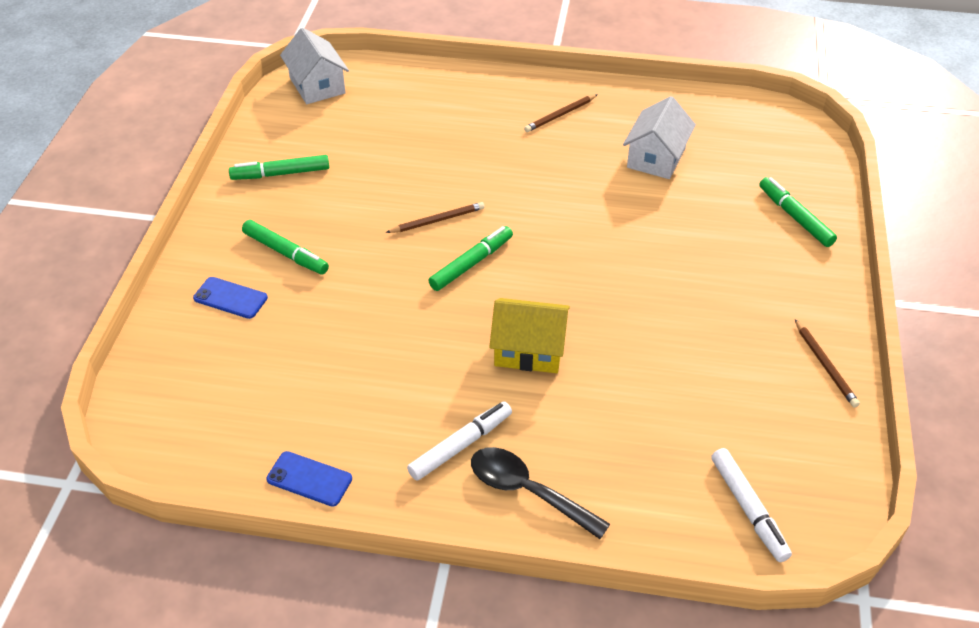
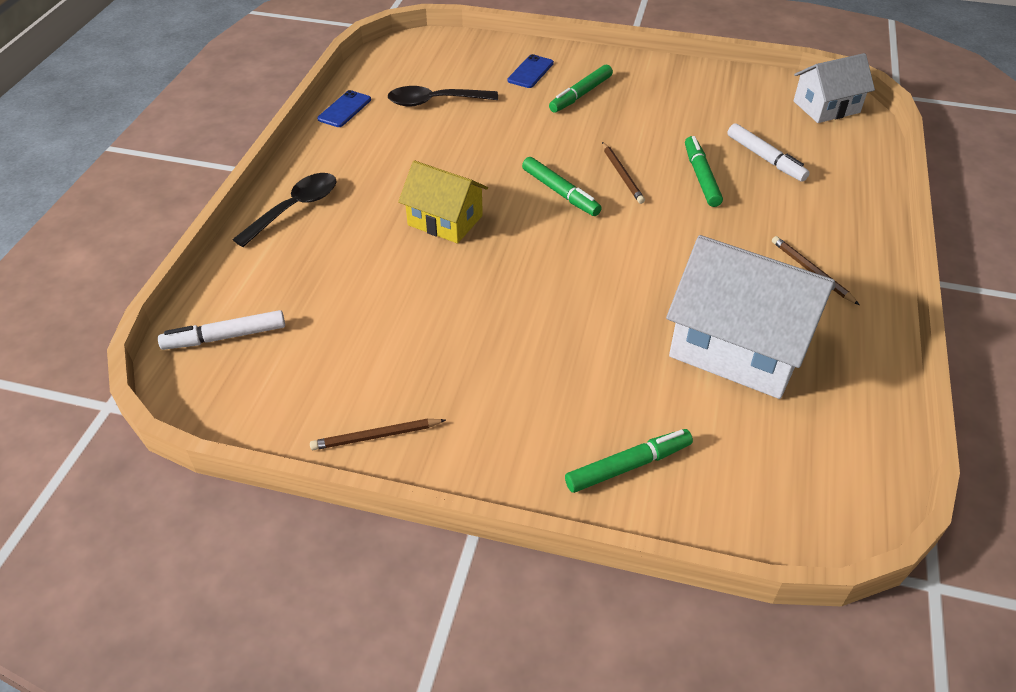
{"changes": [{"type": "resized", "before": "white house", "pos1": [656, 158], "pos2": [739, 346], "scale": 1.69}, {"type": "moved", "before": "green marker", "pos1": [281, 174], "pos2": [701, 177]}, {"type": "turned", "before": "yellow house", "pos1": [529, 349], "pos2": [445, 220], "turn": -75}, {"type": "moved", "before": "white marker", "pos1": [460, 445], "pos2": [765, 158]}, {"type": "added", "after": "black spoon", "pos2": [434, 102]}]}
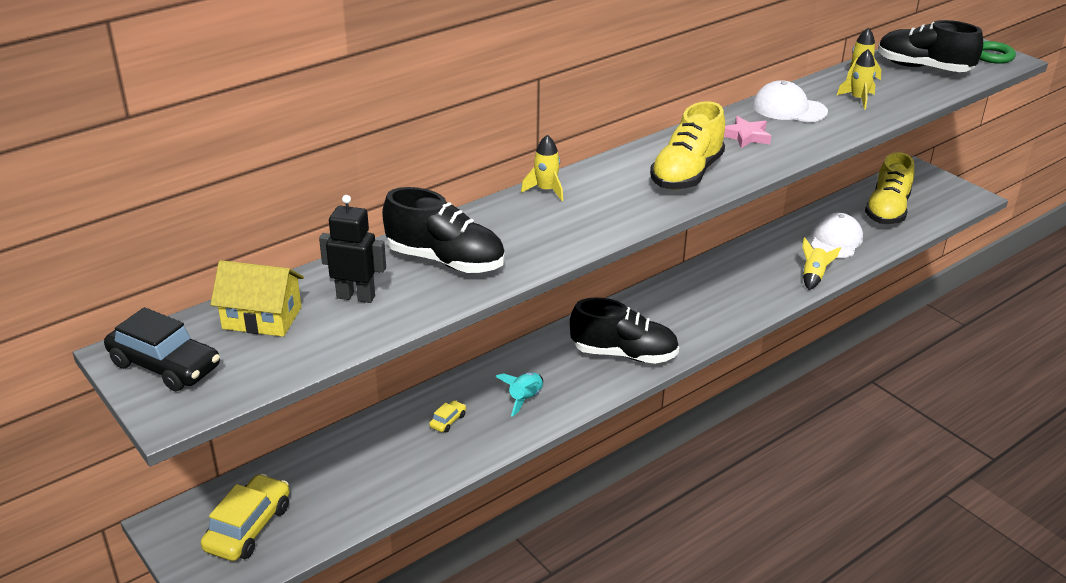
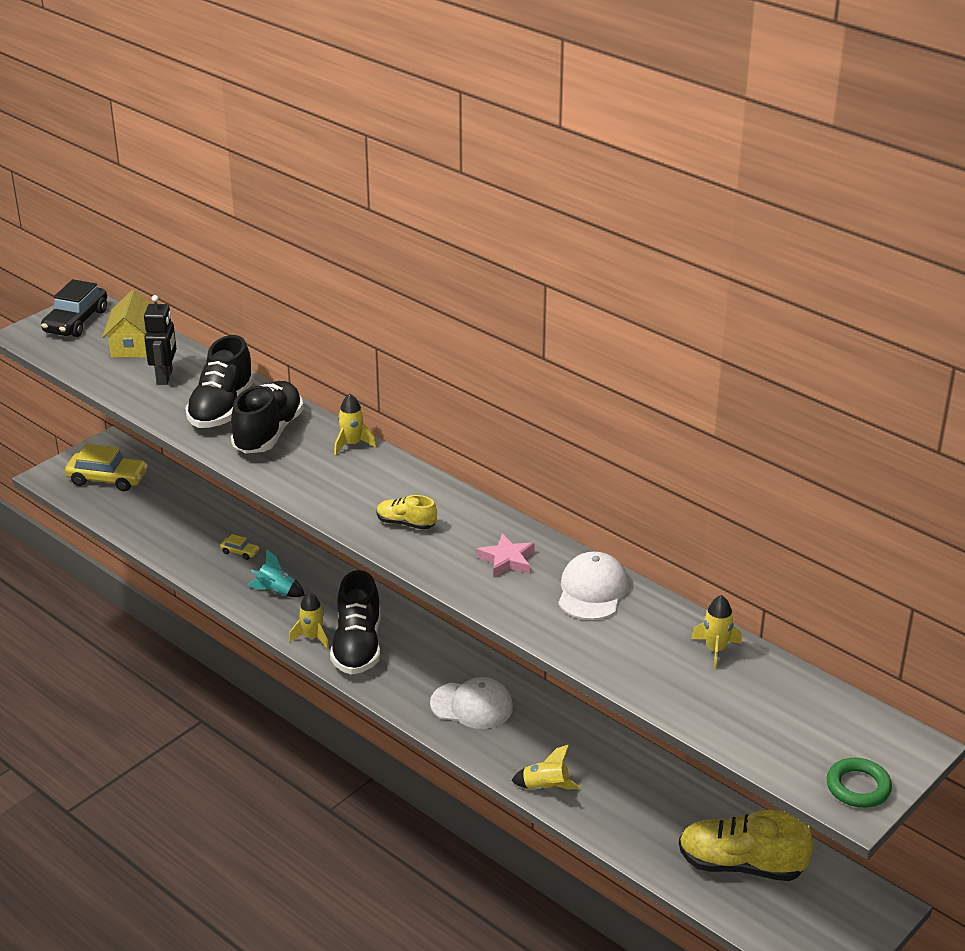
{"changes": [{"type": "moved", "before": "black shoe", "pos1": [923, 68], "pos2": [268, 433]}, {"type": "moved", "before": "yellow rocket", "pos1": [858, 99], "pos2": [312, 637]}, {"type": "resized", "before": "yellow shoe", "pos1": [686, 174], "pos2": [406, 523], "scale": 0.52}, {"type": "moved", "before": "white cap", "pos1": [836, 240], "pos2": [472, 705]}]}
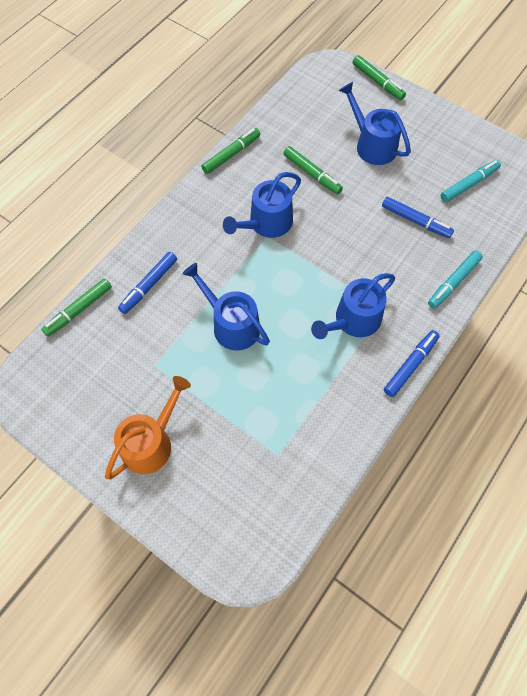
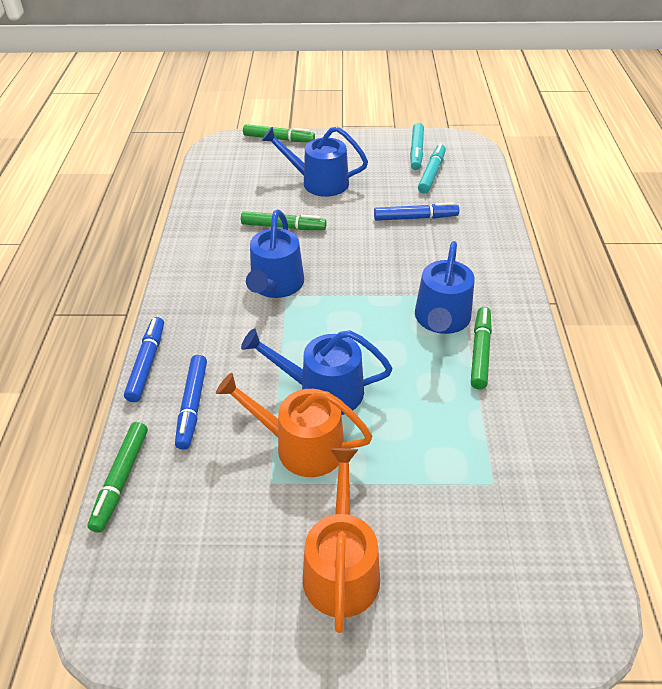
{"changes": [{"type": "moved", "before": "green marker", "pos1": [231, 155], "pos2": [480, 352]}, {"type": "moved", "before": "turquoise marker", "pos1": [453, 282], "pos2": [416, 151]}, {"type": "moved", "before": "blue marker", "pos1": [410, 366], "pos2": [147, 364]}, {"type": "added", "after": "orange watering can", "pos2": [301, 446]}]}
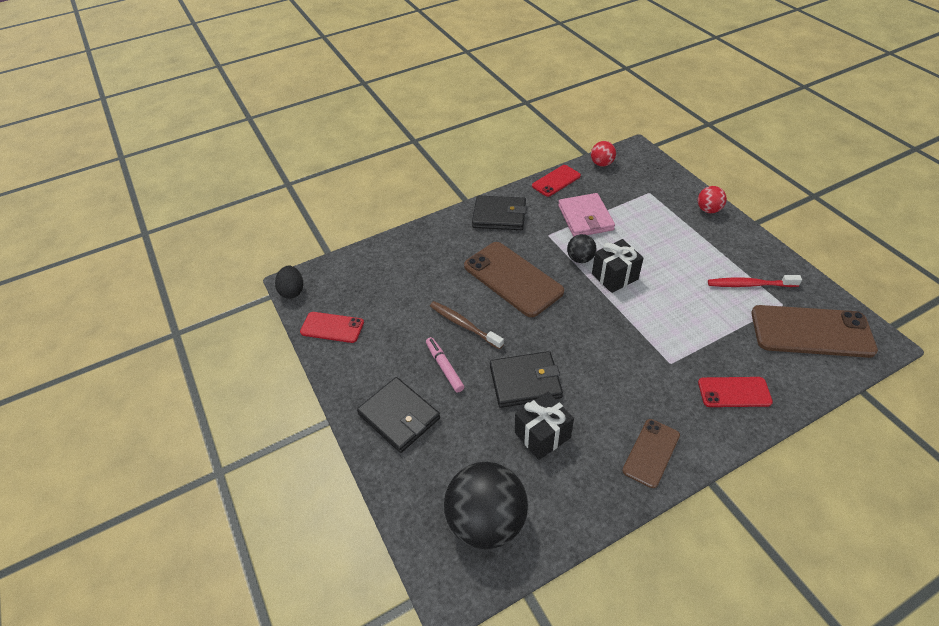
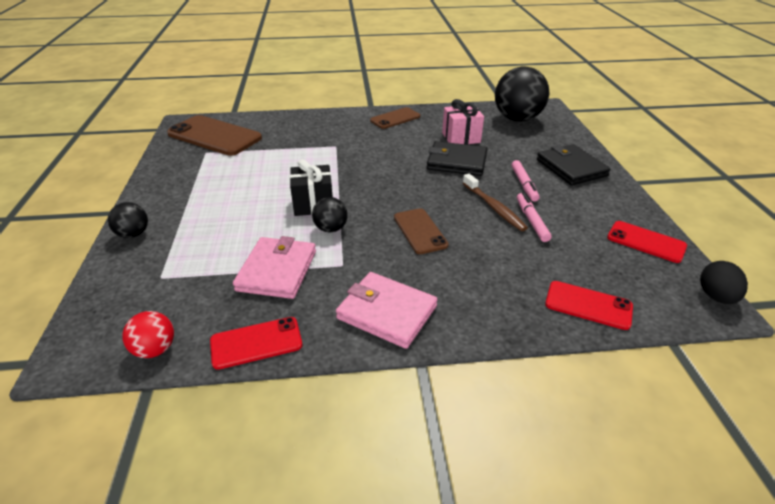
{"changes": [{"type": "recoloured", "before": "red ball", "after": "black ball", "pos1": [708, 210], "pos2": [133, 234]}, {"type": "recoloured", "before": "black wallet", "after": "pink wallet", "pos1": [499, 215], "pos2": [387, 312]}, {"type": "resized", "before": "brown phone", "pos1": [513, 279], "pos2": [420, 231], "scale": 0.56}, {"type": "removed", "before": "red toothbrush", "pos1": [750, 284]}, {"type": "moved", "before": "red phone", "pos1": [734, 392], "pos2": [588, 305]}, {"type": "recoloured", "before": "black gift", "after": "pink gift", "pos1": [542, 435], "pos2": [461, 138]}, {"type": "added", "after": "pink marker", "pos2": [531, 221]}]}
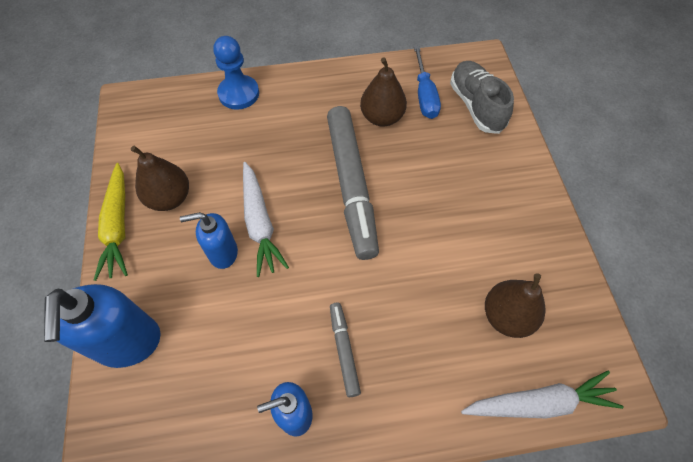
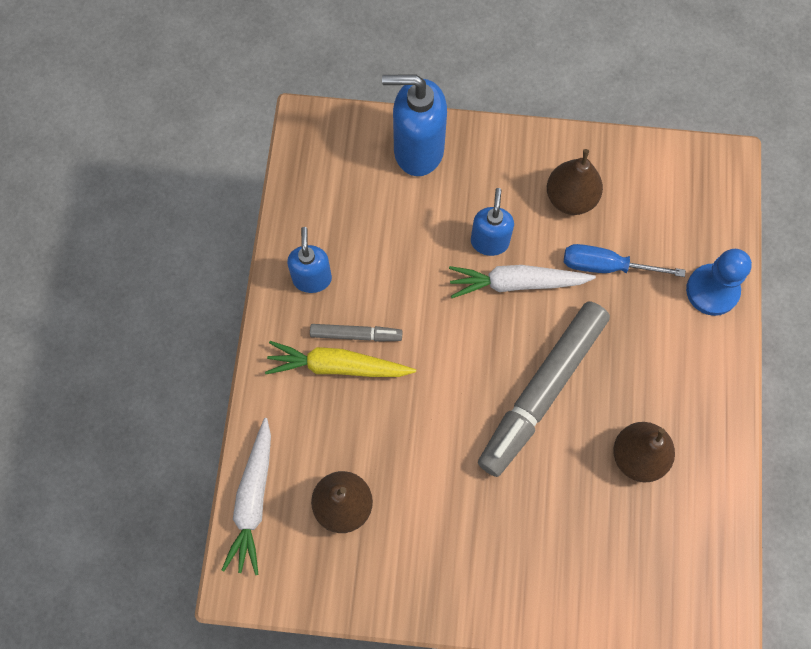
{"changes": [{"type": "moved", "before": "blue screwdriver", "pos1": [424, 95], "pos2": [606, 266]}, {"type": "removed", "before": "grey shoe", "pos1": [476, 105]}, {"type": "turned", "before": "grey marker", "pos1": [351, 186], "pos2": [542, 391], "turn": -60}, {"type": "moved", "before": "yellow carrot", "pos1": [118, 226], "pos2": [337, 366]}]}
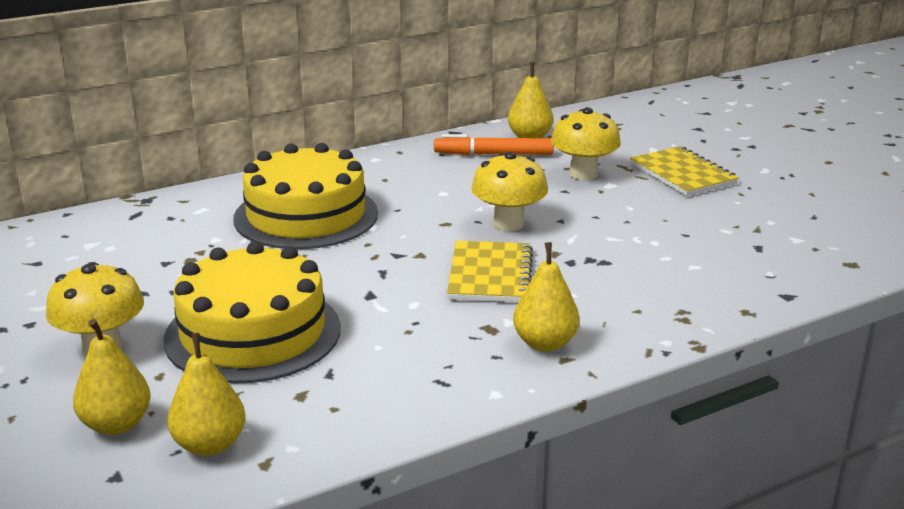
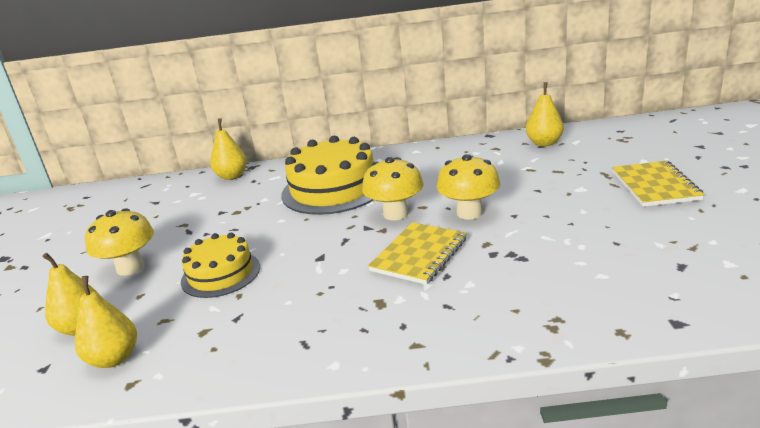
{"changes": [{"type": "moved", "before": "yellow mushroom", "pos1": [583, 174], "pos2": [395, 214]}, {"type": "removed", "before": "orange marker", "pos1": [493, 154]}, {"type": "resized", "before": "yellow cake", "pos1": [253, 333], "pos2": [221, 274], "scale": 0.61}, {"type": "moved", "before": "yellow pear", "pos1": [545, 343], "pos2": [232, 176]}]}
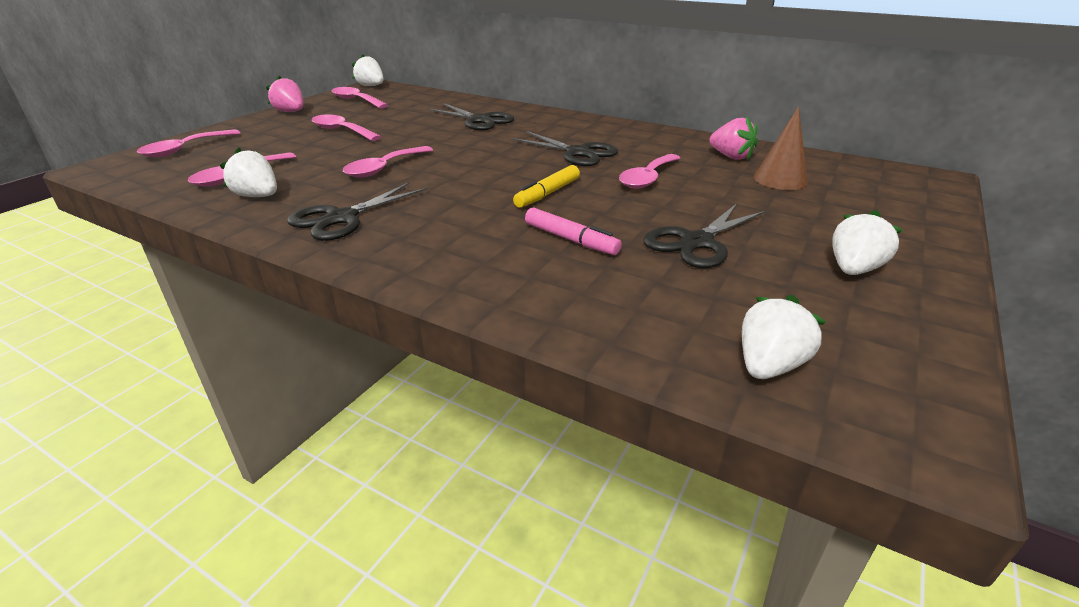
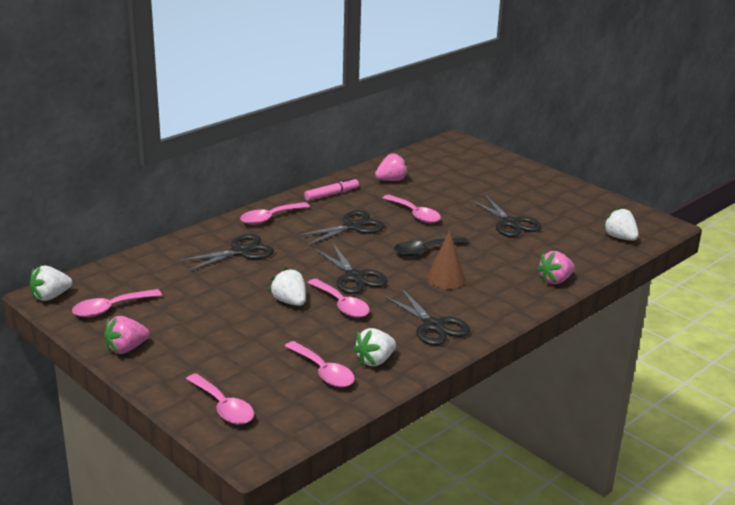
{"changes": [{"type": "moved", "before": "brown cone", "pos1": [780, 179], "pos2": [445, 278]}, {"type": "moved", "before": "pink spoon", "pos1": [341, 131], "pos2": [270, 218]}, {"type": "replaced", "before": "yellow marker", "after": "black spoon", "pos1": [547, 194], "pos2": [425, 250]}, {"type": "moved", "before": "pink marker", "pos1": [571, 240], "pos2": [331, 194]}, {"type": "moved", "before": "white strawberry", "pos1": [853, 269], "pos2": [289, 301]}, {"type": "added", "after": "black scissors", "pos2": [355, 277]}, {"type": "added", "after": "pink strawberry", "pos2": [555, 280]}]}
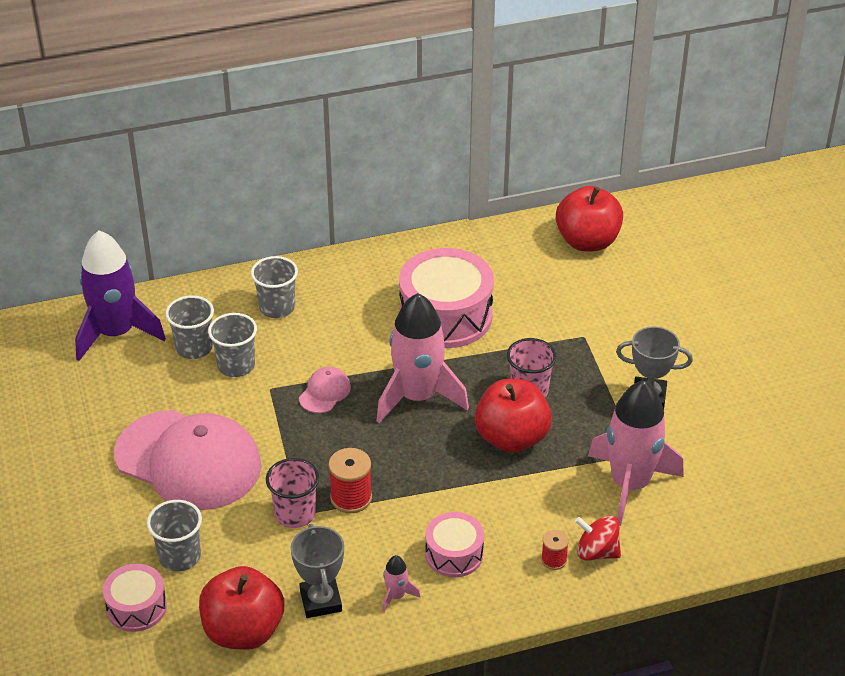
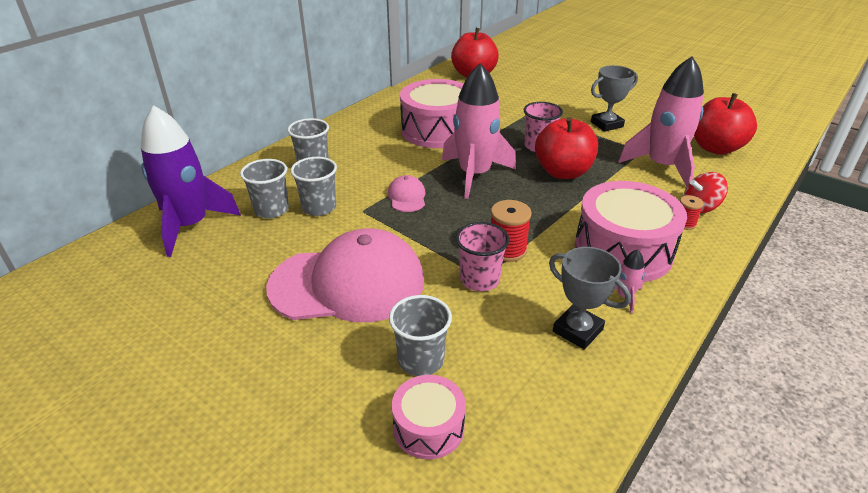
{"changes": [{"type": "resized", "before": "pink drum", "pos1": [454, 554], "pos2": [623, 250], "scale": 1.85}, {"type": "moved", "before": "red apple", "pos1": [243, 631], "pos2": [716, 148]}]}
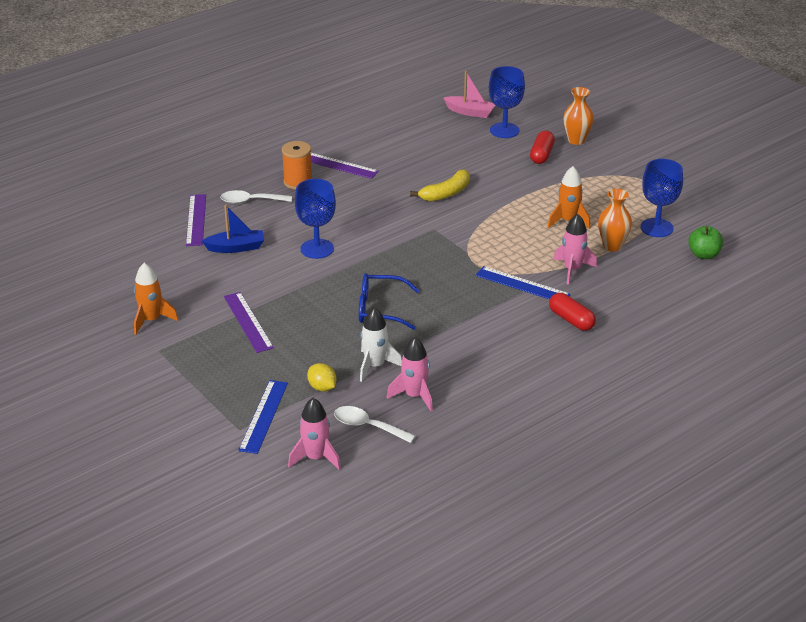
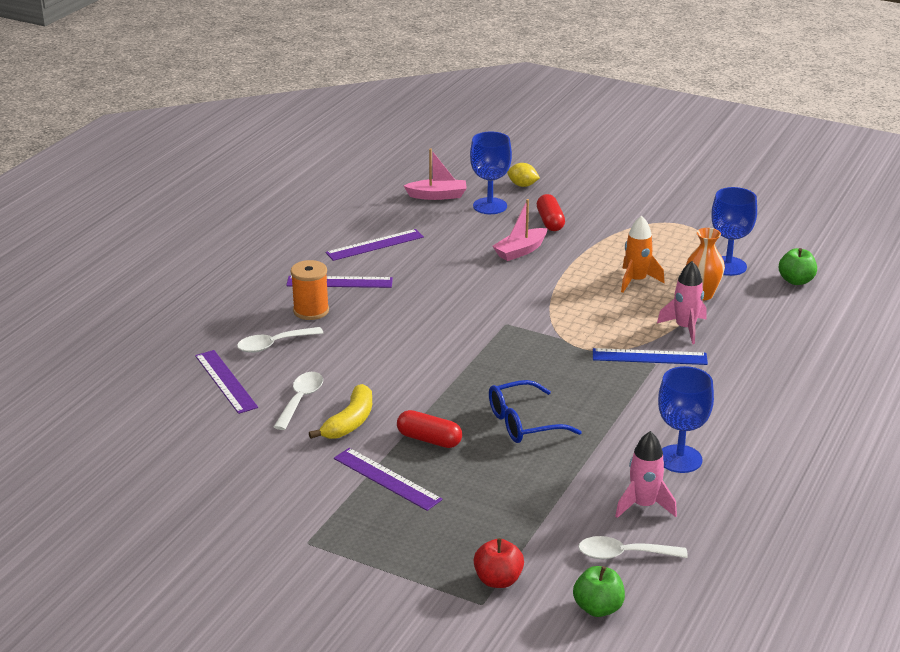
{"changes": [{"type": "removed", "before": "orange vase", "pos1": [576, 140]}, {"type": "moved", "before": "yellow banana", "pos1": [446, 193], "pos2": [350, 422]}, {"type": "moved", "before": "blue goblet", "pos1": [317, 249], "pos2": [679, 459]}, {"type": "replaced", "before": "blue boat", "after": "white spoon", "pos1": [236, 248], "pos2": [300, 400]}, {"type": "removed", "before": "orange rocket", "pos1": [151, 320]}, {"type": "moved", "before": "red capsule", "pos1": [571, 320], "pos2": [429, 439]}, {"type": "removed", "before": "white rocket", "pos1": [375, 366]}, {"type": "moved", "before": "yellow lemon", "pos1": [322, 387], "pos2": [522, 185]}, {"type": "replaced", "before": "blue ruler", "after": "red apple", "pos1": [264, 416], "pos2": [498, 580]}, {"type": "replaced", "before": "pink rocket", "after": "green apple", "pos1": [316, 458], "pos2": [598, 608]}, {"type": "added", "after": "pink boat", "pos2": [520, 251]}, {"type": "added", "after": "purple ruler", "pos2": [375, 245]}]}
